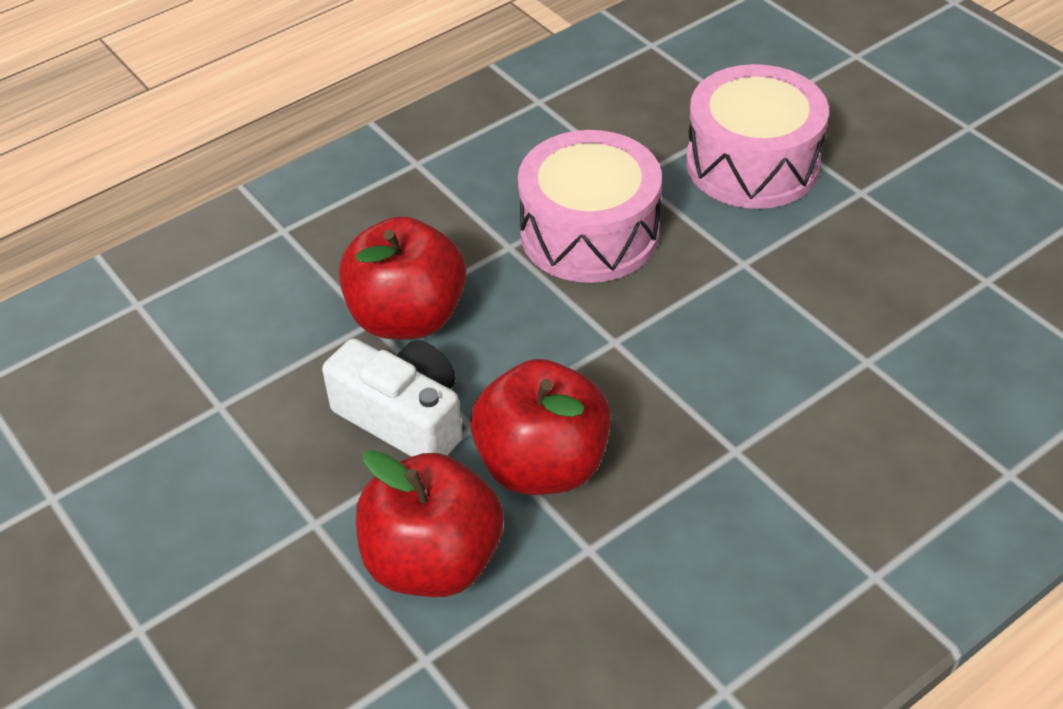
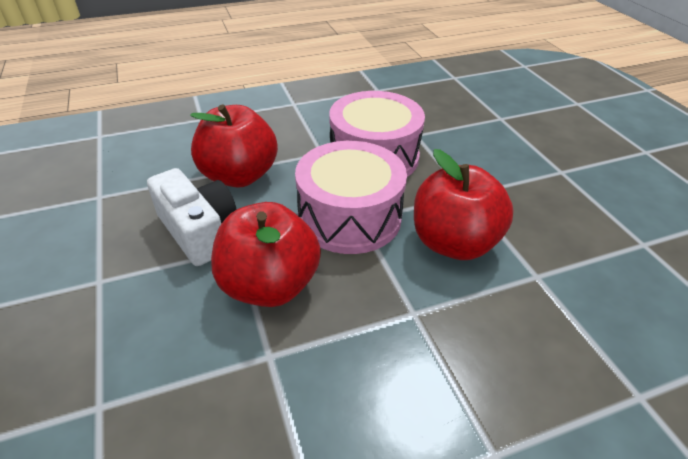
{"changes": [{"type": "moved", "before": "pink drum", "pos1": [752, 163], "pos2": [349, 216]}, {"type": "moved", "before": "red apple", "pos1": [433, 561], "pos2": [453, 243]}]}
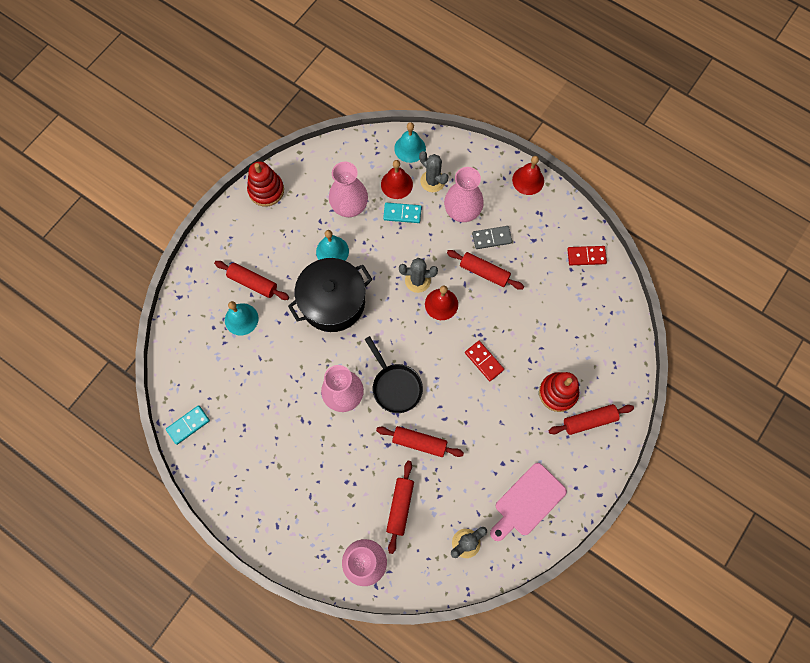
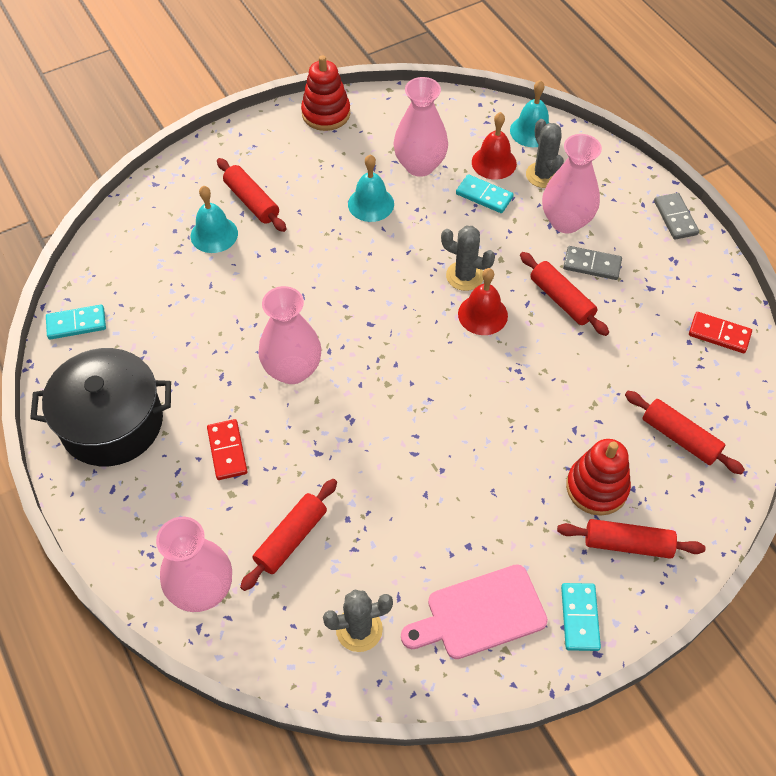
{"changes": [{"type": "replaced", "before": "red bell", "after": "grey domino", "pos1": [528, 180], "pos2": [675, 218]}, {"type": "moved", "before": "black pot", "pos1": [333, 302], "pos2": [112, 422]}, {"type": "removed", "before": "black pan", "pos1": [395, 386]}, {"type": "moved", "before": "red domino", "pos1": [484, 361], "pos2": [227, 451]}, {"type": "moved", "before": "red rolling pin", "pos1": [419, 443], "pos2": [679, 438]}, {"type": "added", "after": "turquoise domino", "pos2": [579, 618]}]}
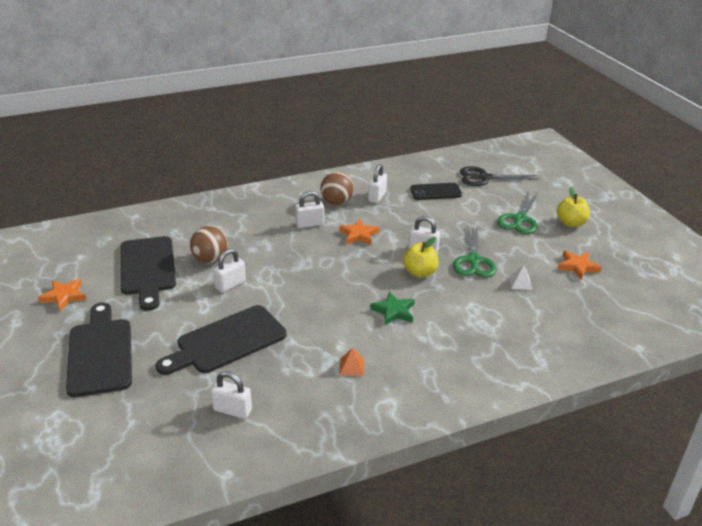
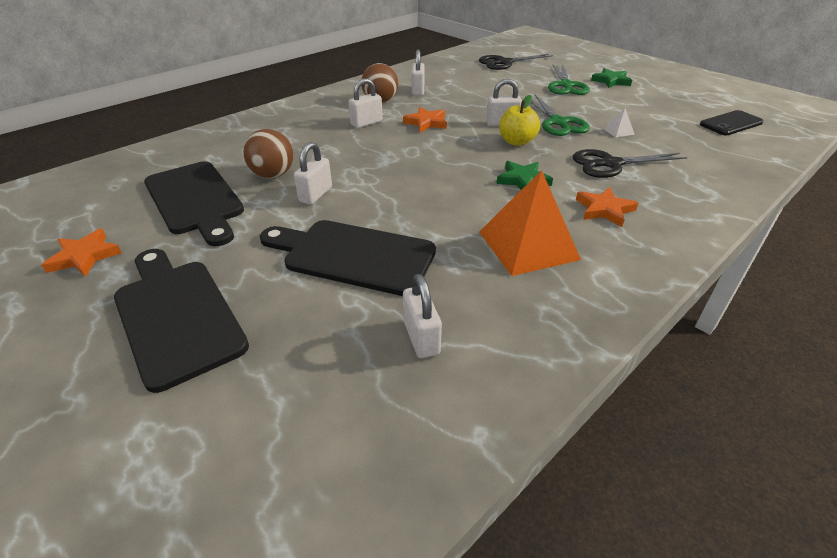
{"changes": [{"type": "moved", "before": "black phone", "pos1": [435, 192], "pos2": [731, 123]}, {"type": "replaced", "before": "yellow apple", "after": "green star", "pos1": [570, 223], "pos2": [611, 81]}, {"type": "moved", "before": "orange star", "pos1": [577, 266], "pos2": [604, 210]}, {"type": "turned", "before": "black cutting board", "pos1": [226, 341], "pos2": [353, 255], "turn": 75}, {"type": "resized", "before": "orange pyramid", "pos1": [351, 367], "pos2": [528, 245], "scale": 2.43}, {"type": "turned", "before": "white padlock", "pos1": [232, 410], "pos2": [421, 337], "turn": 75}, {"type": "added", "after": "black scissors", "pos2": [610, 164]}]}
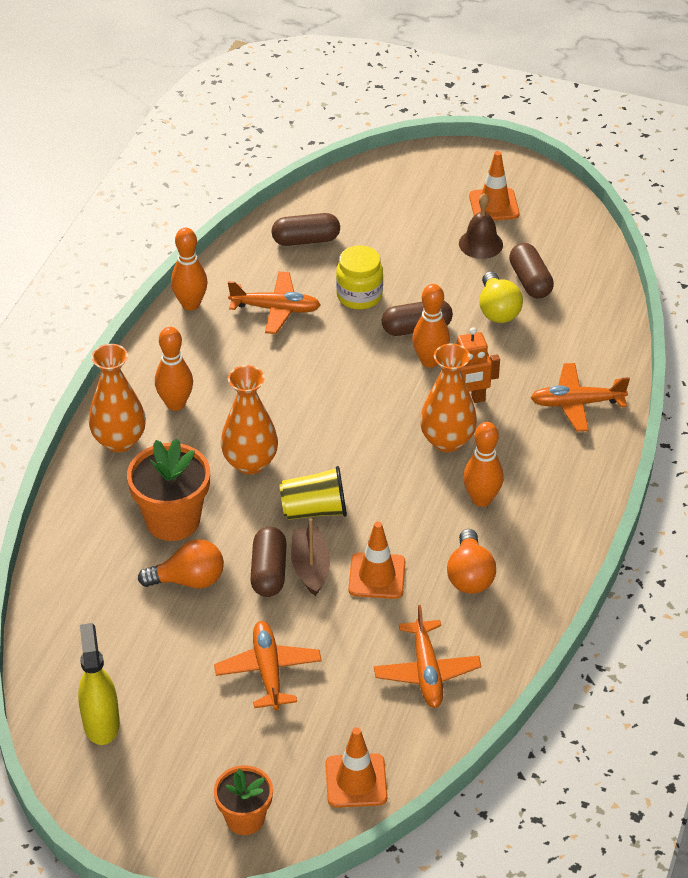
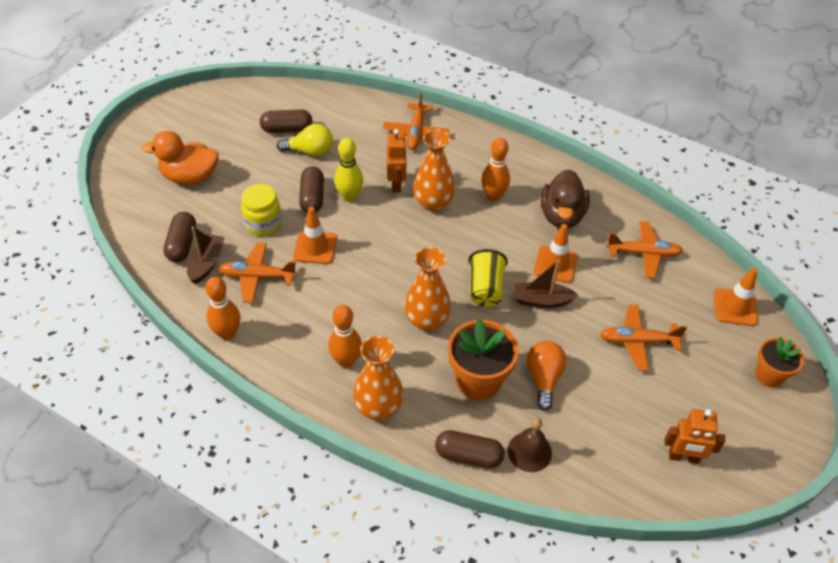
{"changes": [{"type": "moved", "before": "orange traffic cone", "pos1": [494, 205], "pos2": [315, 247]}, {"type": "moved", "before": "brown bell", "pos1": [480, 244], "pos2": [529, 451]}, {"type": "turned", "before": "orange plane", "pos1": [276, 309], "pos2": [257, 277], "turn": -105}, {"type": "recoloured", "before": "orange bowling pin", "after": "yellow bowling pin", "pos1": [430, 361], "pos2": [349, 197]}, {"type": "moved", "before": "brown capsule", "pos1": [269, 572], "pos2": [468, 455]}, {"type": "replaced", "before": "orange light bulb", "after": "brown duck", "pos1": [469, 575], "pos2": [561, 216]}, {"type": "replaced", "before": "yellow spray bottle", "after": "orange robot", "pos1": [101, 723], "pos2": [683, 457]}, {"type": "added", "after": "orange duck", "pos2": [190, 177]}, {"type": "added", "after": "brown boat", "pos2": [206, 263]}]}
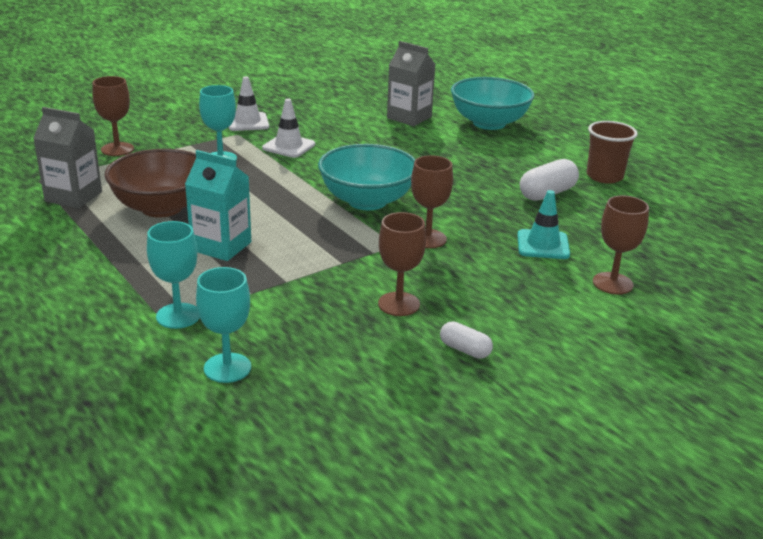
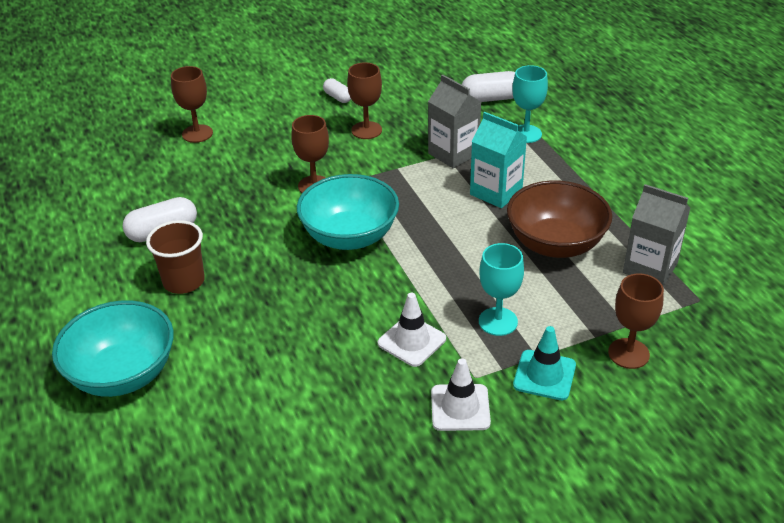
{"changes": [{"type": "moved", "before": "grey carton", "pos1": [409, 117], "pos2": [453, 154]}, {"type": "moved", "before": "brown cup", "pos1": [604, 176], "pos2": [184, 281]}, {"type": "moved", "before": "turquoise traffic cone", "pos1": [543, 245], "pos2": [544, 375]}, {"type": "replaced", "before": "turquoise goblet", "after": "white capsule", "pos1": [227, 368], "pos2": [491, 98]}]}
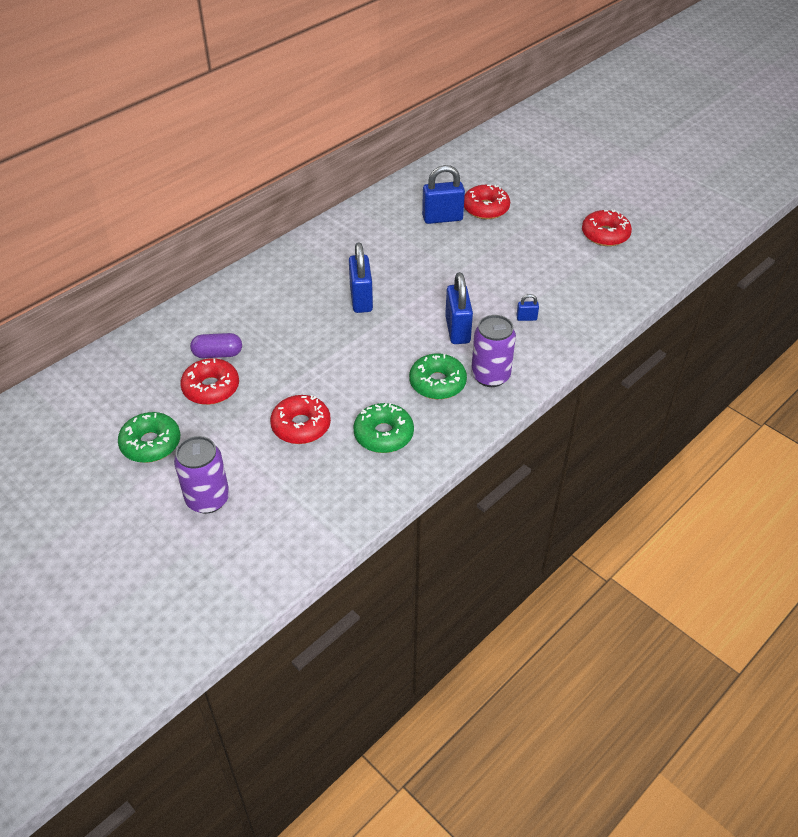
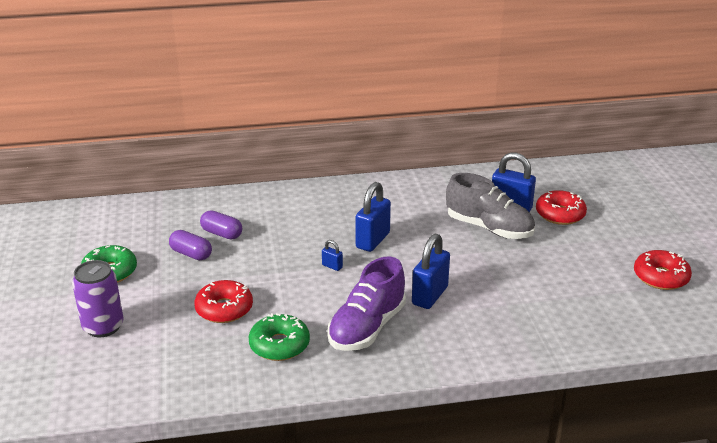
{"changes": [{"type": "moved", "before": "blue padlock", "pos1": [526, 318], "pos2": [332, 266]}, {"type": "removed", "before": "purple can", "pos1": [490, 376]}, {"type": "replaced", "before": "green donut", "after": "purple shoe", "pos1": [437, 383], "pos2": [367, 328]}, {"type": "replaced", "before": "red donut", "after": "purple capsule", "pos1": [211, 388], "pos2": [191, 254]}, {"type": "added", "after": "grey shoe", "pos2": [489, 228]}]}
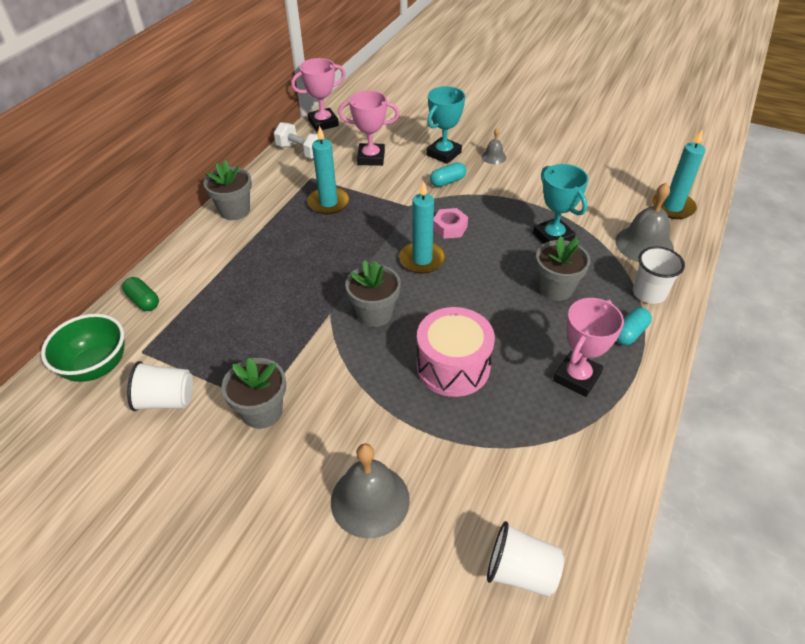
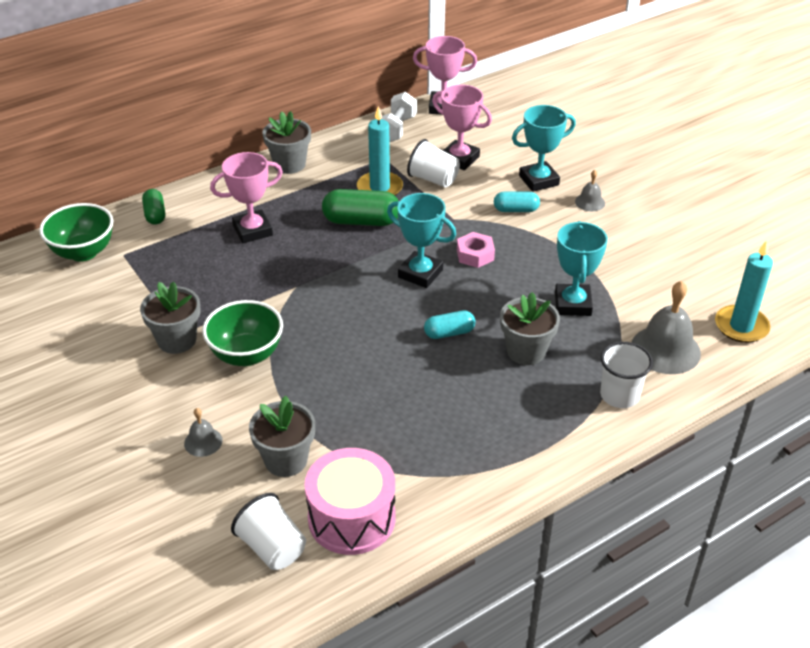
{"changes": [{"type": "turned", "before": "white dumbbell", "pos1": [301, 151], "pos2": [396, 129], "turn": 45}, {"type": "replaced", "before": "turquoise candle", "after": "turquoise trophy", "pos1": [422, 259], "pos2": [420, 273]}, {"type": "moved", "before": "grey flower pot", "pos1": [374, 314], "pos2": [286, 460]}, {"type": "moved", "before": "pink trophy", "pos1": [577, 377], "pos2": [252, 230]}, {"type": "moved", "before": "pink drum", "pos1": [453, 366], "pos2": [351, 518]}, {"type": "moved", "before": "turquoise capsule", "pos1": [629, 333], "pos2": [449, 333]}, {"type": "moved", "before": "white cup", "pos1": [166, 400], "pos2": [433, 179]}, {"type": "resized", "before": "grey bell", "pos1": [370, 500], "pos2": [203, 442], "scale": 0.51}, {"type": "added", "after": "green capsule", "pos2": [361, 221]}, {"type": "added", "after": "green bowl", "pos2": [246, 355]}]}
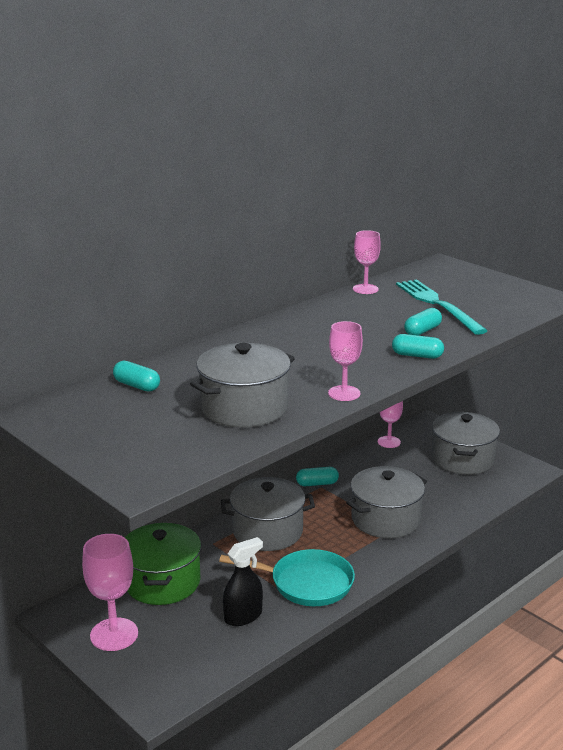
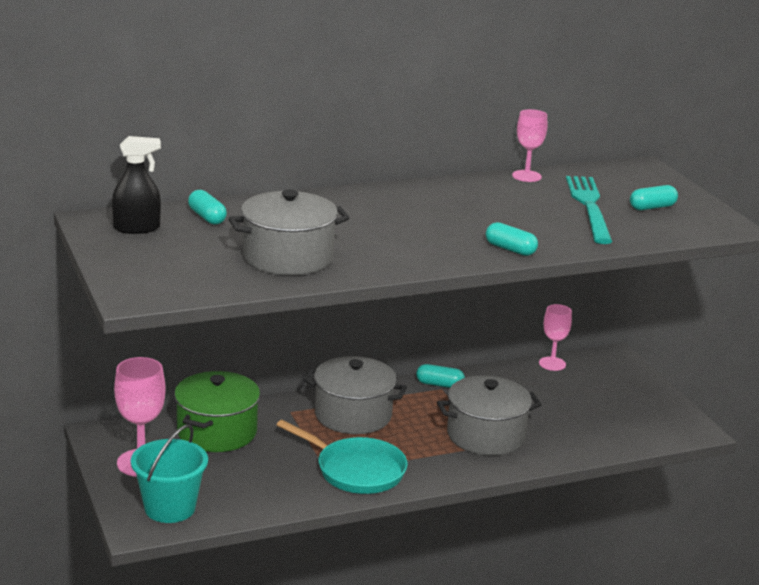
{"changes": [{"type": "moved", "before": "turquoise capsule", "pos1": [422, 331], "pos2": [652, 207]}, {"type": "removed", "before": "pink goblet", "pos1": [344, 393]}, {"type": "removed", "before": "grey pot", "pos1": [462, 459]}, {"type": "moved", "before": "black spray bottle", "pos1": [243, 616], "pos2": [137, 228]}, {"type": "added", "after": "turquoise bucket", "pos2": [170, 508]}]}
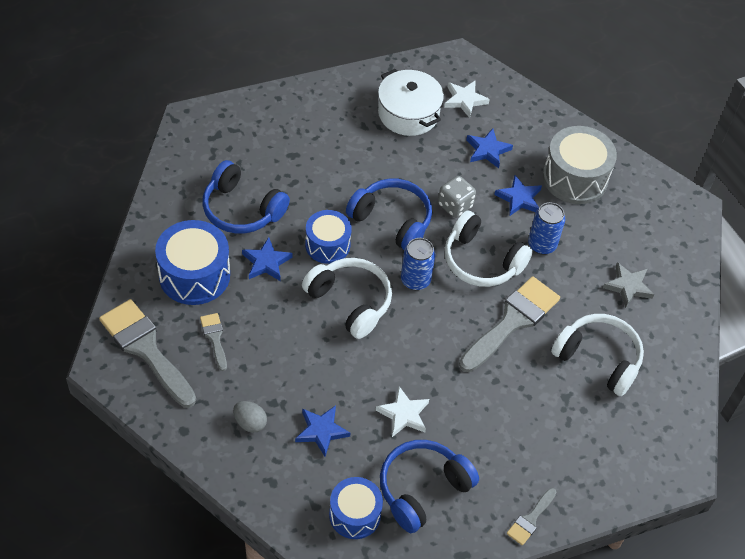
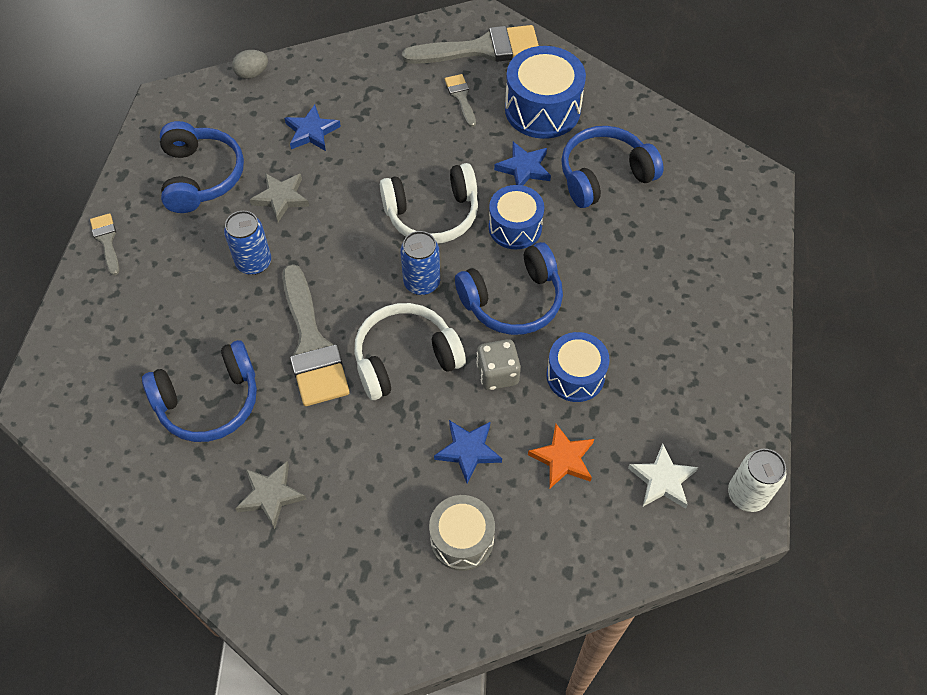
{"changes": [{"type": "removed", "before": "white pot", "pos1": [408, 113]}, {"type": "resized", "before": "grey drum", "pos1": [575, 178], "pos2": [462, 539], "scale": 0.65}, {"type": "recoloured", "before": "blue star", "after": "orange star", "pos1": [487, 150], "pos2": [563, 458]}, {"type": "moved", "before": "blue can", "pos1": [542, 245], "pos2": [254, 262]}, {"type": "turned", "before": "grey brush", "pos1": [215, 338], "pos2": [461, 97], "turn": -120}, {"type": "recoloured", "before": "white headphones", "after": "blue headphones", "pos1": [598, 358], "pos2": [209, 402]}, {"type": "recoloured", "before": "white star", "after": "grey star", "pos1": [403, 414], "pos2": [281, 198]}, {"type": "moved", "before": "grey egg", "pos1": [250, 423], "pos2": [252, 74]}, {"type": "moved", "before": "blue drum", "pos1": [355, 514], "pos2": [575, 376]}, {"type": "added", "after": "white can", "pos2": [747, 494]}]}
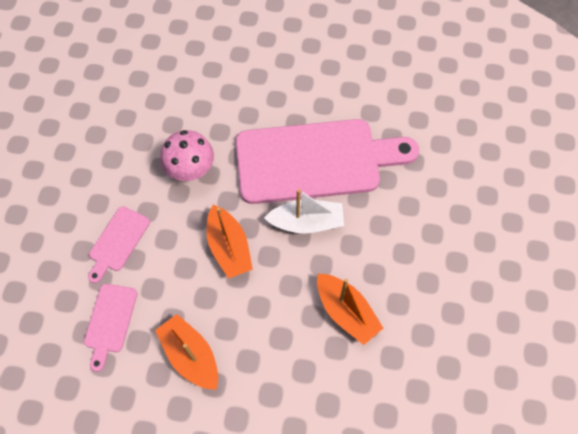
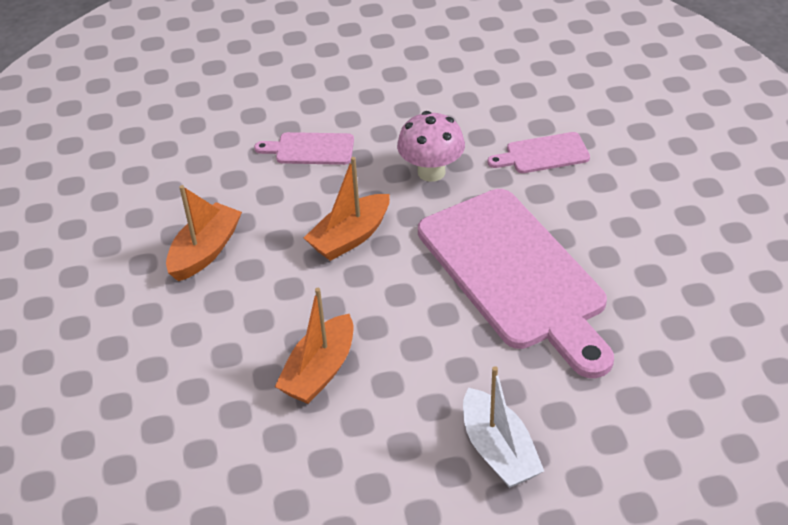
{"changes": [{"type": "moved", "before": "white boat", "pos1": [306, 222], "pos2": [498, 450]}, {"type": "moved", "before": "pink cutting board", "pos1": [110, 321], "pos2": [543, 154]}]}
